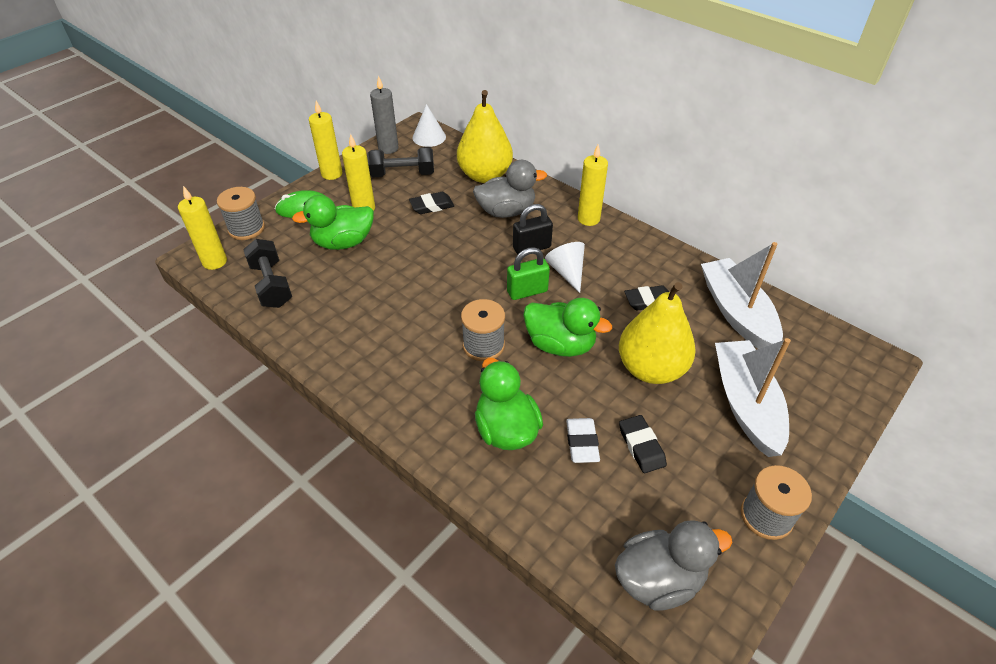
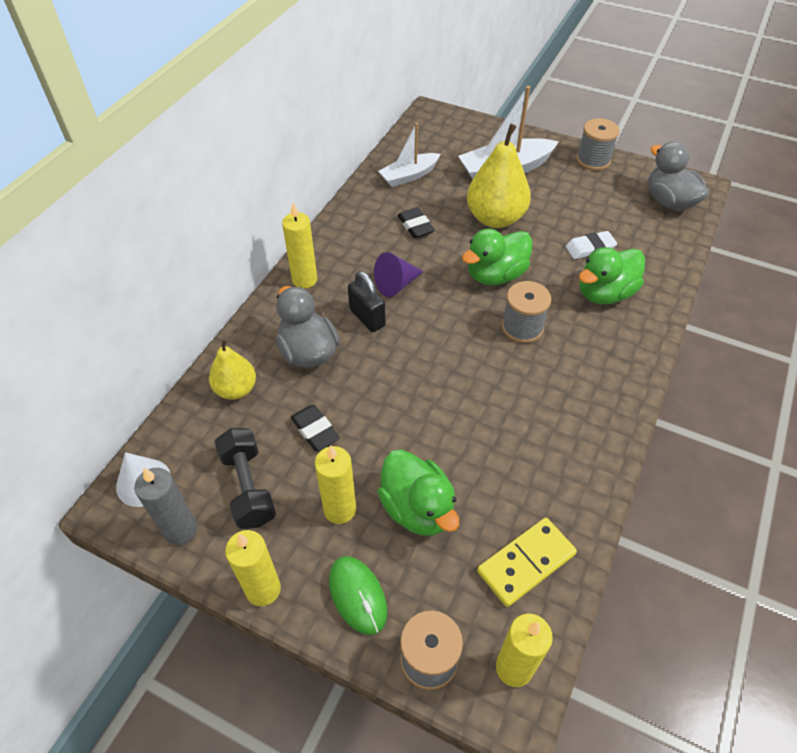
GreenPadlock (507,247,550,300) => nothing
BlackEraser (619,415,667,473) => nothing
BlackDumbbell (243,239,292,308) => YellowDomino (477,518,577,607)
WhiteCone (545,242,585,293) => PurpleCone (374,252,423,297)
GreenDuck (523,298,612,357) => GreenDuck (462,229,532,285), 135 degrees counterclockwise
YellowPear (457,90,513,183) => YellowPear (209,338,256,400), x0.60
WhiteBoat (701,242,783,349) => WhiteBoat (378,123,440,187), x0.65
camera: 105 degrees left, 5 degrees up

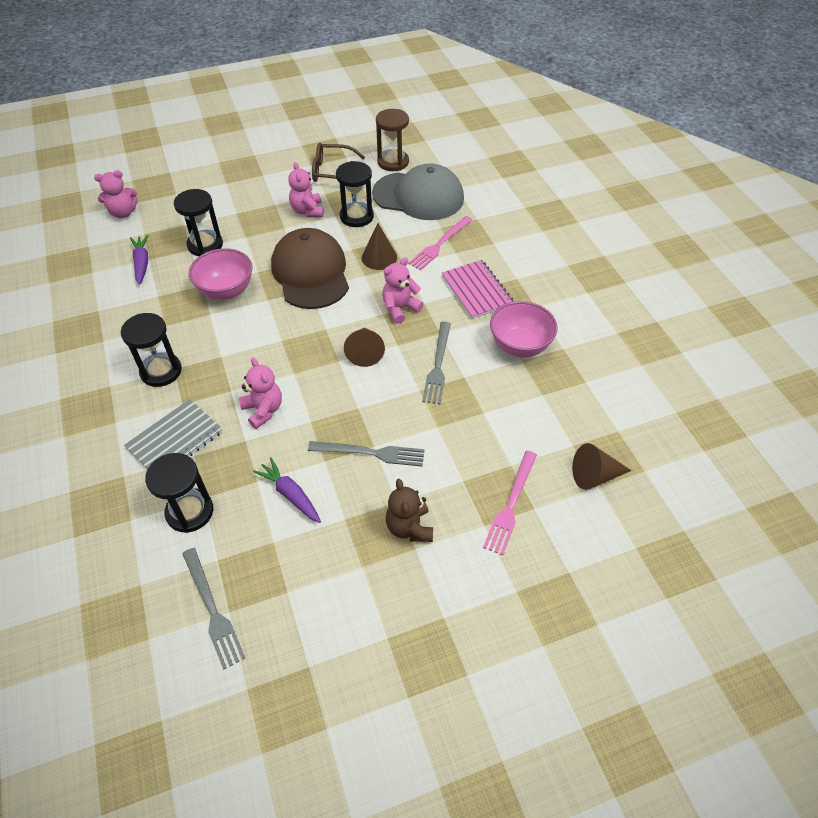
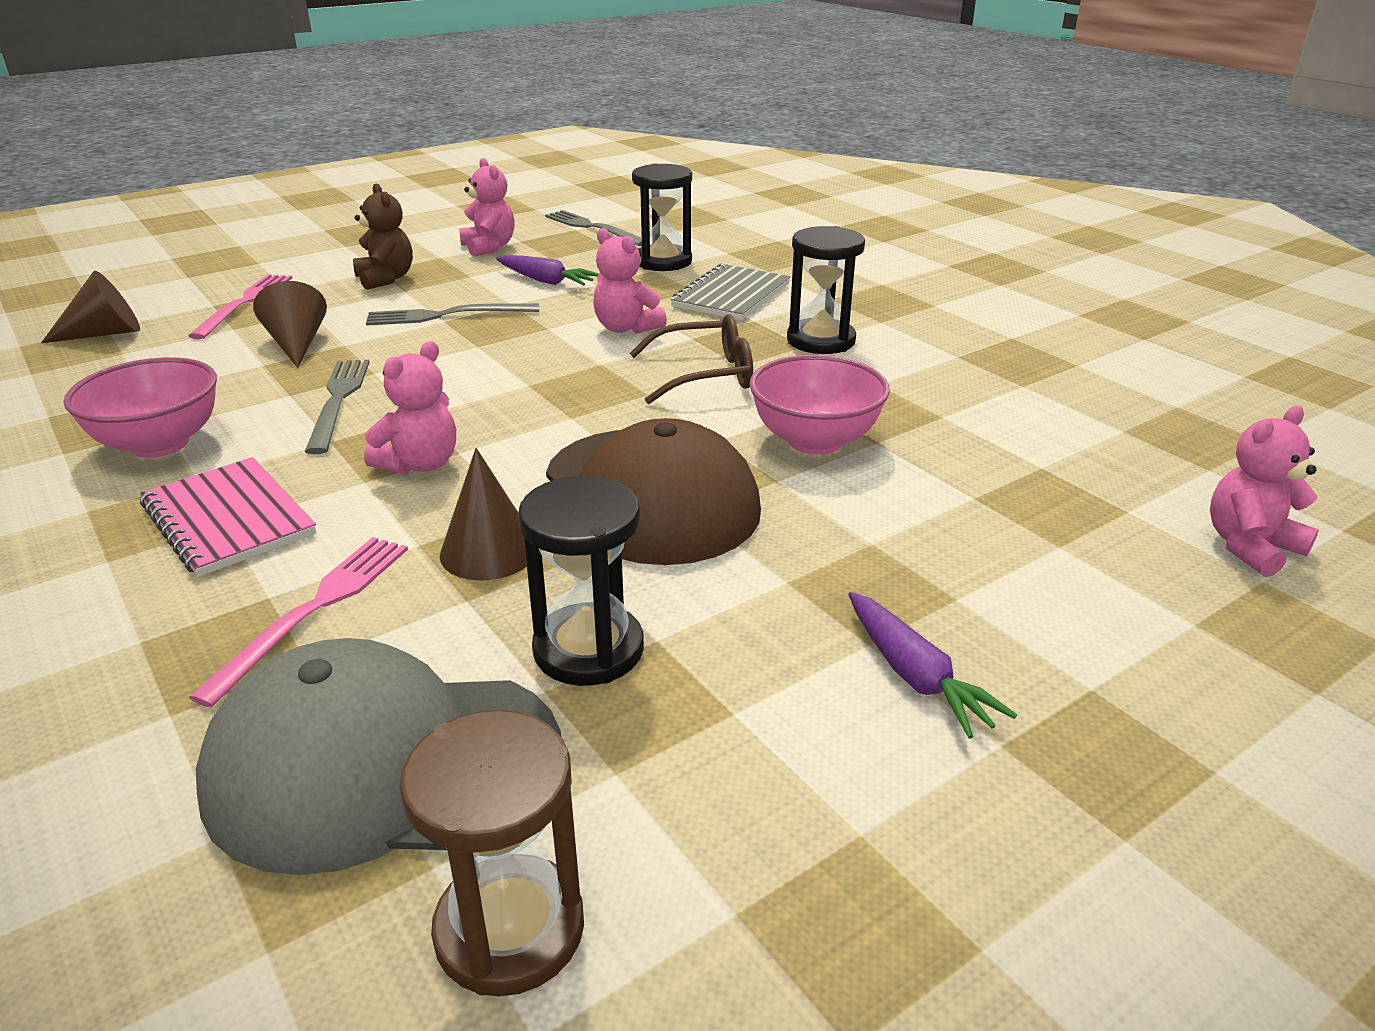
BlackHourglass (174,189,223,256) => nothing
PurpleCarrot (130,235,149,285) => PurpleCarrot (848,592,1017,739), shifted
PinkTeddyBear (288,162,324,217) => PinkTeddyBear (459,158,515,257), shifted
BrownGlasses (312,143,365,182) => BrownGlasses (629,314,753,404), shifted
BrownCone (344,327,385,367) => BrownCone (253,281,327,368), shifted
camera: 165 degrees right, 20 degrees down

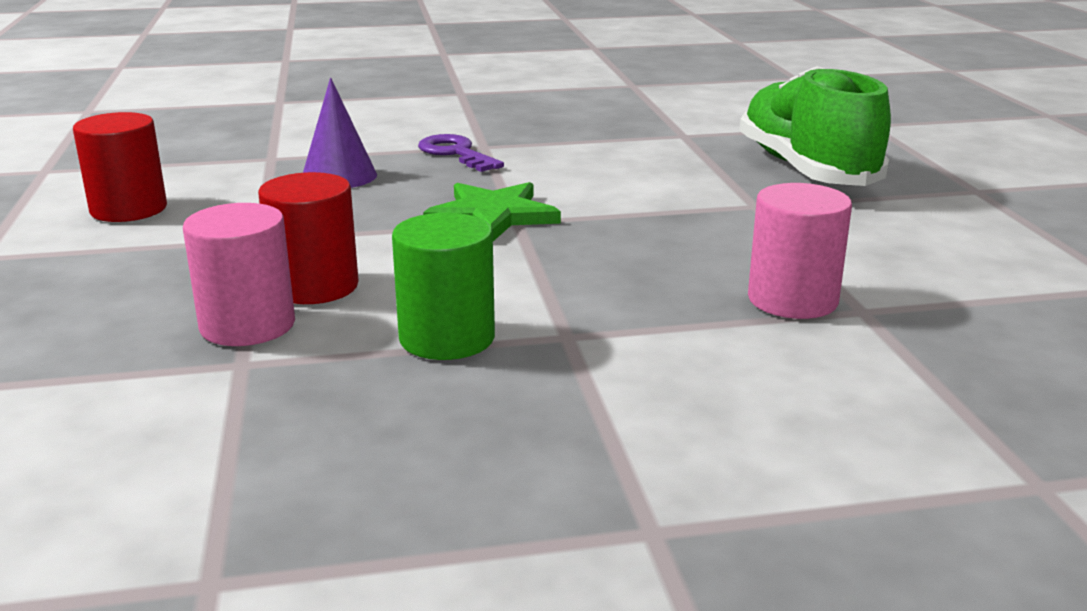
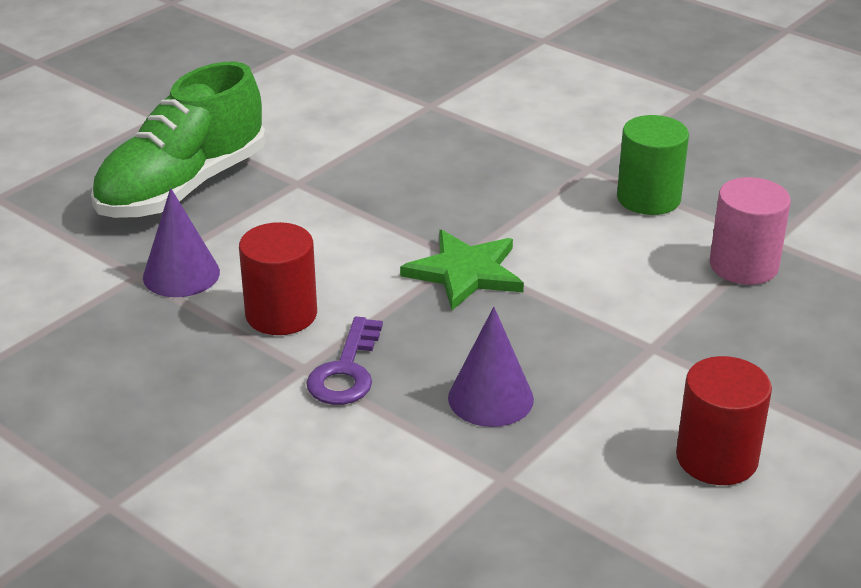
PinkCylinder (748,183,852,319) => nothing
nothing => PurpleCone (143,188,220,297)
RedCylinder (258,172,359,304) => RedCylinder (239,222,317,335), shifted
camera: 130 degrees left, 10 degrees up

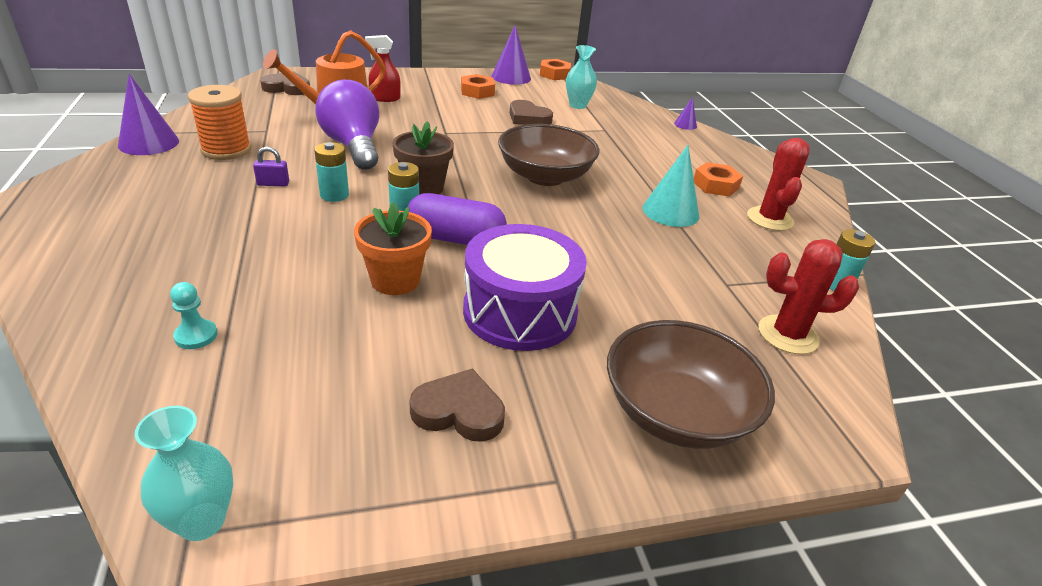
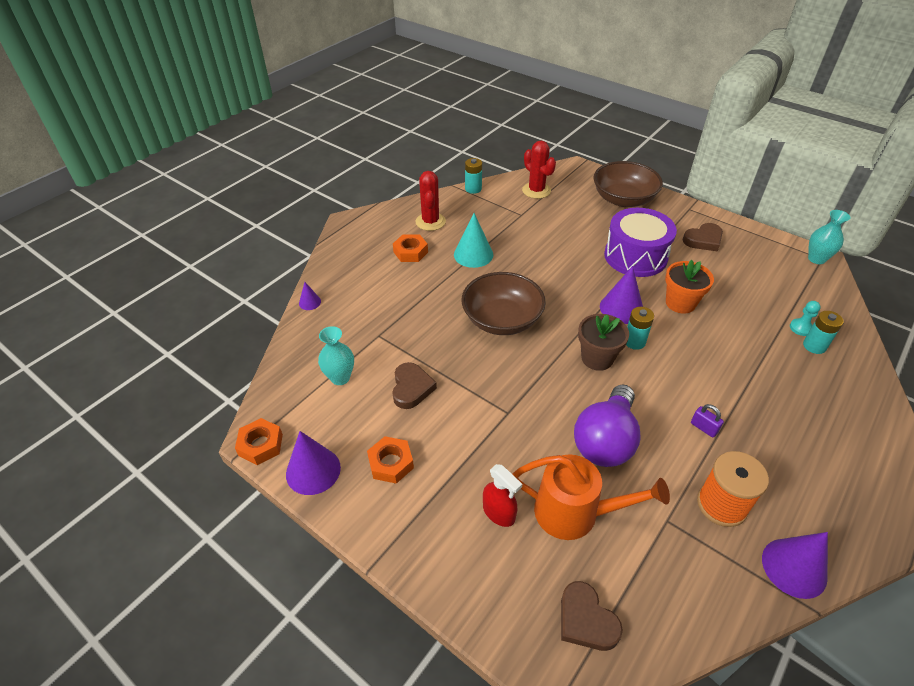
TurquoiseBattery (314,142,349,202) => TurquoiseBattery (803,311,844,354), shifted
PurpleCapsule (407,193,507,245) => PurpleCone (600,266,643,324)
BrownHeart (409,368,505,442) => BrownHeart (683,223,723,252), 90 degrees counterclockwise
RedCactus (747,138,810,231) => RedCactus (416,171,446,231), 60 degrees counterclockwise
camera: 125 degrees left, 10 degrees up

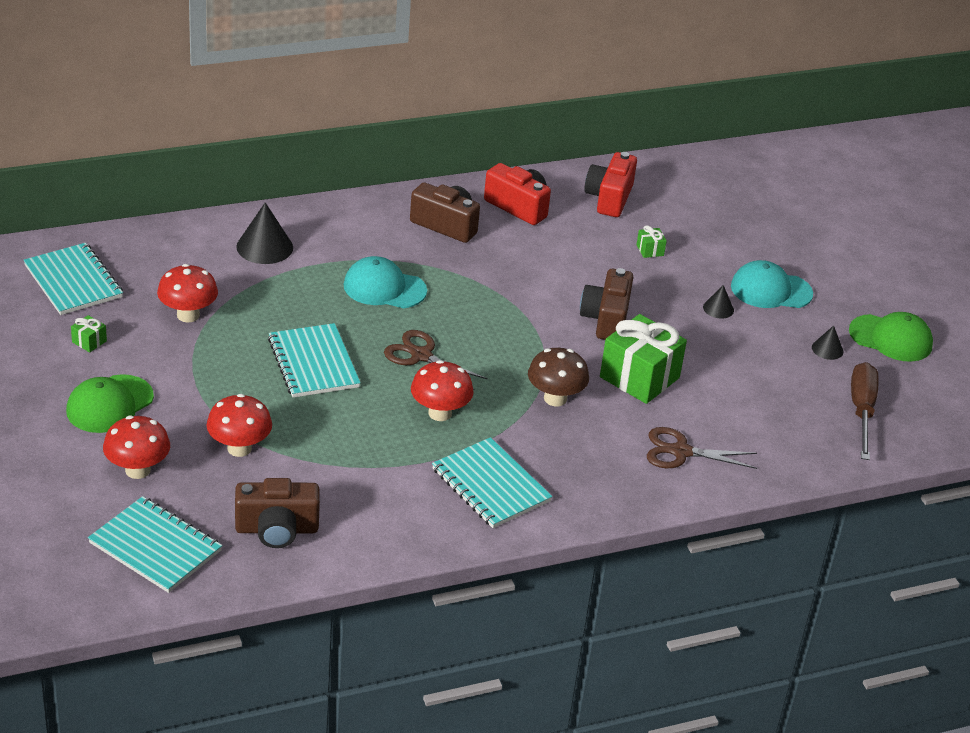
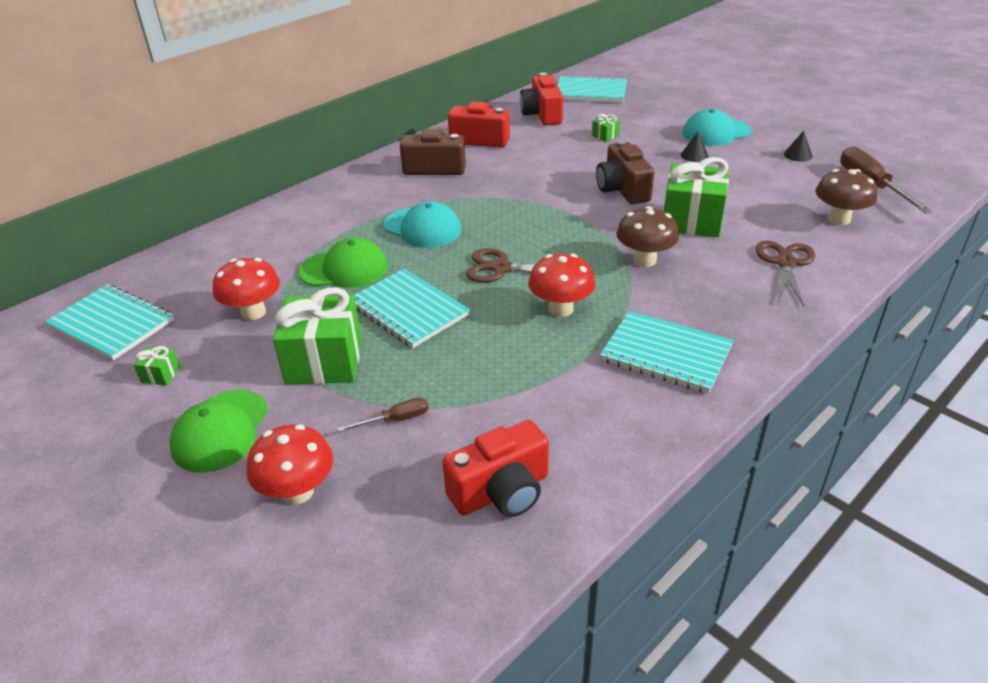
BlackCone (236,202,293,264) => nothing
nothing => GreenGift (273,287,362,384)
nothing => BrownMushroom (815,169,878,225)
TurquoiseNotebook (88,496,222,593) => TurquoiseNotebook (557,75,627,103), shifted
GreenCap (849,312,933,362) => GreenCap (299,238,388,288), shifted
RedMushroom (206,394,272,457) => BrownScrewdriver (338,398,428,432)
BrownCamera (235,478,320,548) => RedCamera (442,420,549,517)
TurquoiseCap (344,256,427,308) => TurquoiseCap (384,201,461,248), 135 degrees counterclockwise
BrownScissors (647,427,757,469) => BrownScissors (755,241,815,307), 120 degrees clockwise
camera: 20 degrees left, 0 degrees up

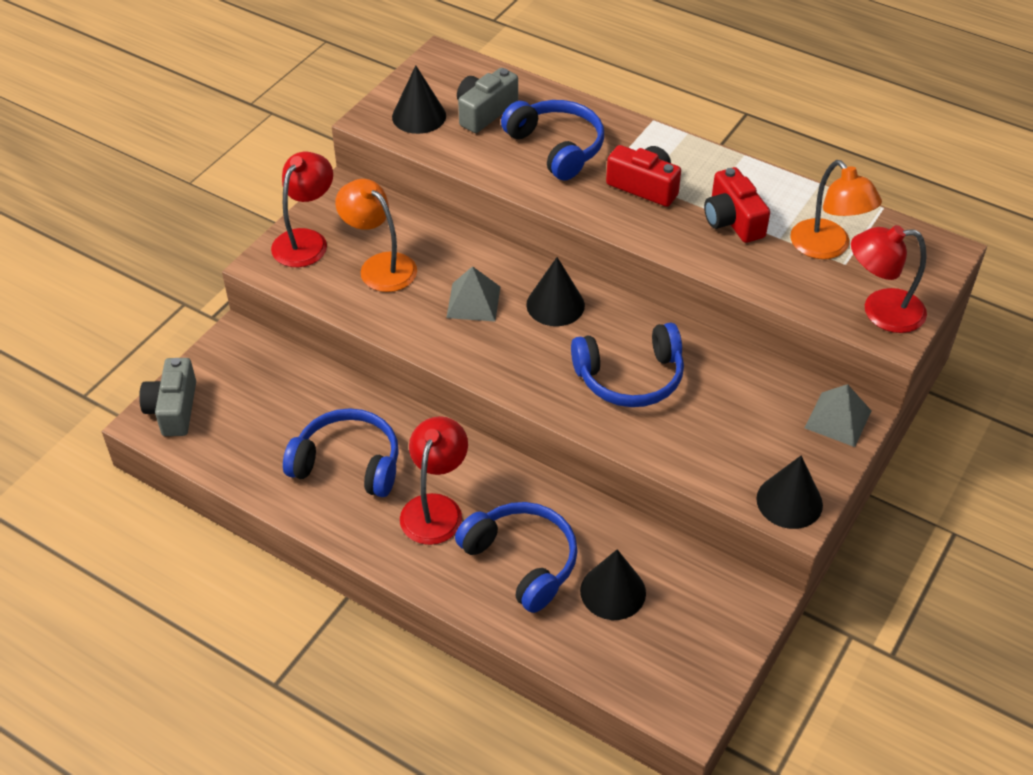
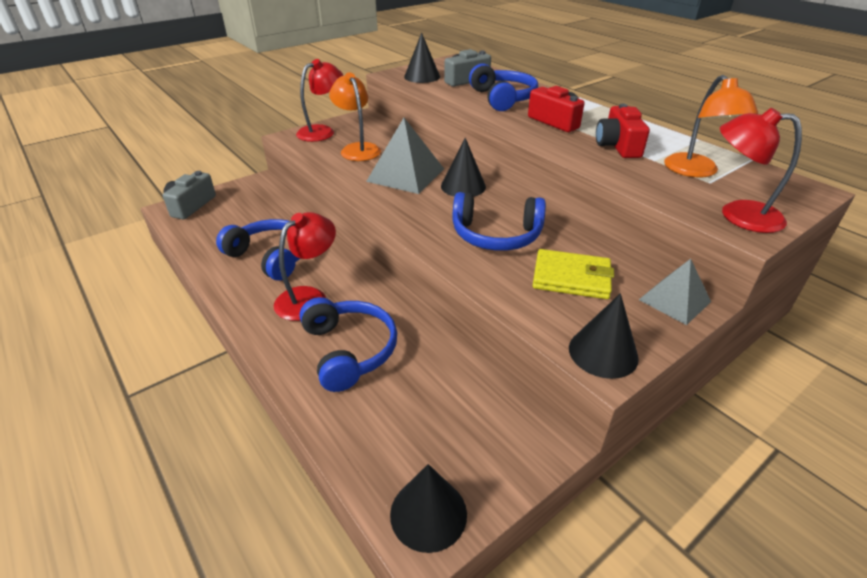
nothing => YellowWallet (533,249,614,299)
BlackCone (580,549,646,620) => BlackCone (390,464,467,553), shifted
GreyPyramid (446,266,500,321) => GreyPyramid (366,118,444,194), x1.59
camera: 20 degrees right, 10 degrees down

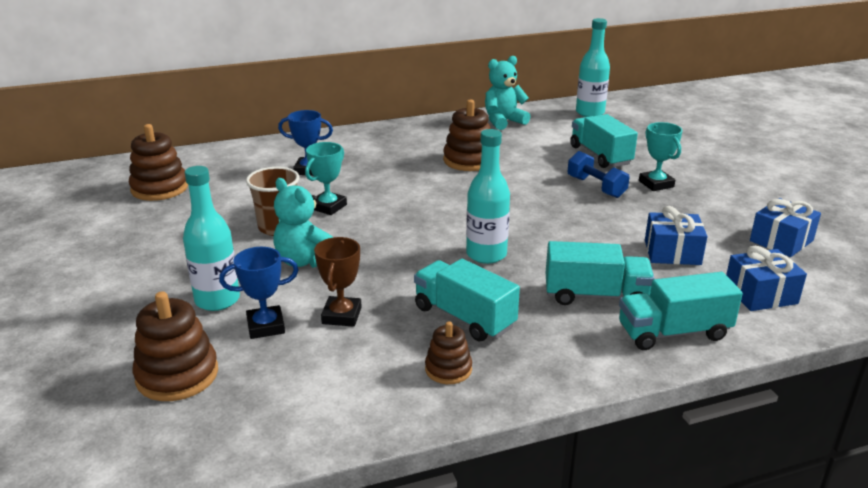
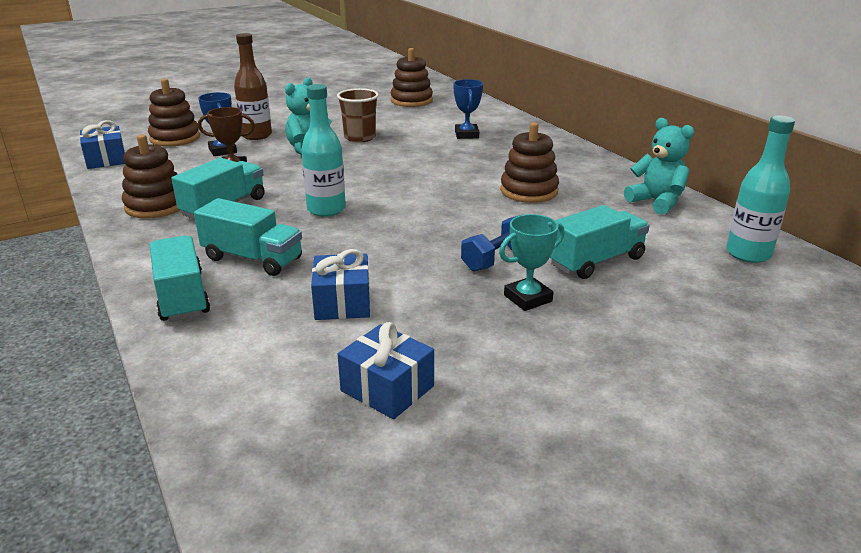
TurquoiseTrophy (305,142,347,215) => nothing
BlueGift (726,246,807,311) => BlueGift (80,120,125,169), shifted
TurquoiseBottle (183,166,240,311) => BrownBottle (234,33,272,140)
TurquoiseTruck (546,241,655,305) => TurquoiseTruck (194,198,302,276), 60 degrees counterclockwise
BrownStackingToy (425,321,472,384) => BrownStackingToy (122,135,180,218), x1.69
camera: 80 degrees right, 0 degrees up

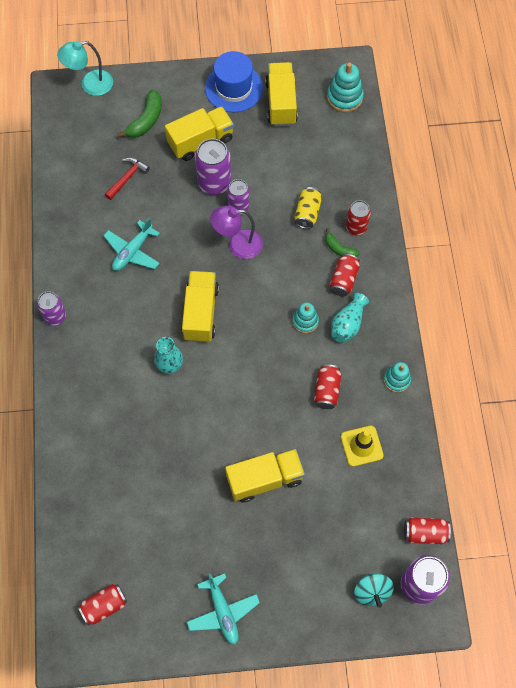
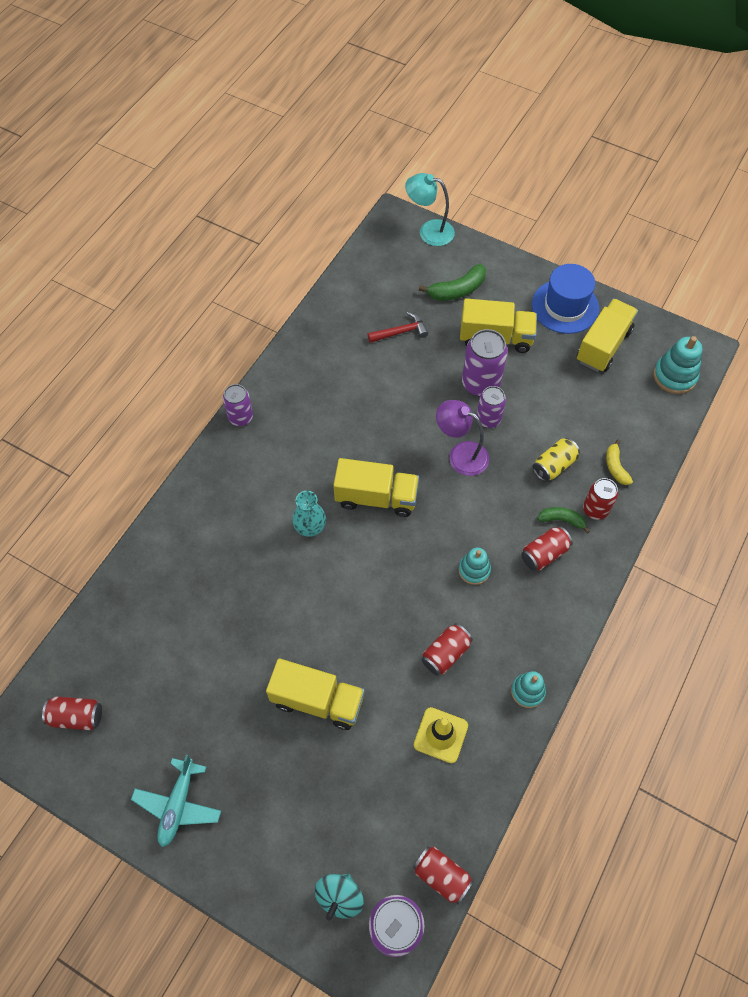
TurquoisePlane (103,218,160,271) => nothing
TurquoiseVase (331,293,369,343) => nothing
nothing => YellowBanana (606,439,633,485)
YellowTruck (182,271,219,342) => YellowTruck (333,458,419,517), 60 degrees clockwise
GreenBanana (325,228,360,257) => GreenBanana (538,507,590,533), 120 degrees clockwise
camera: 35 degrees right, 5 degrees down

